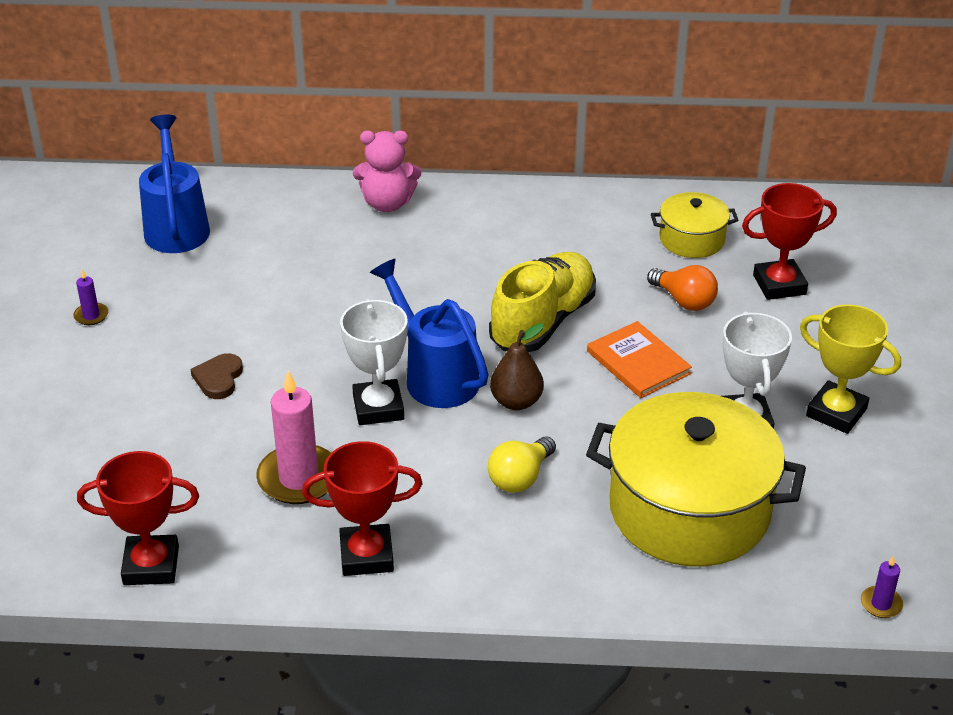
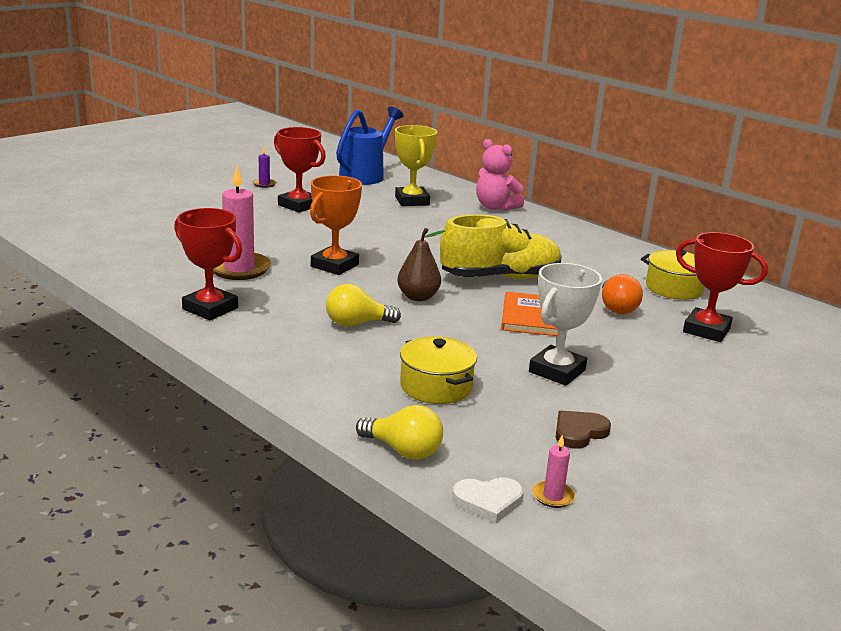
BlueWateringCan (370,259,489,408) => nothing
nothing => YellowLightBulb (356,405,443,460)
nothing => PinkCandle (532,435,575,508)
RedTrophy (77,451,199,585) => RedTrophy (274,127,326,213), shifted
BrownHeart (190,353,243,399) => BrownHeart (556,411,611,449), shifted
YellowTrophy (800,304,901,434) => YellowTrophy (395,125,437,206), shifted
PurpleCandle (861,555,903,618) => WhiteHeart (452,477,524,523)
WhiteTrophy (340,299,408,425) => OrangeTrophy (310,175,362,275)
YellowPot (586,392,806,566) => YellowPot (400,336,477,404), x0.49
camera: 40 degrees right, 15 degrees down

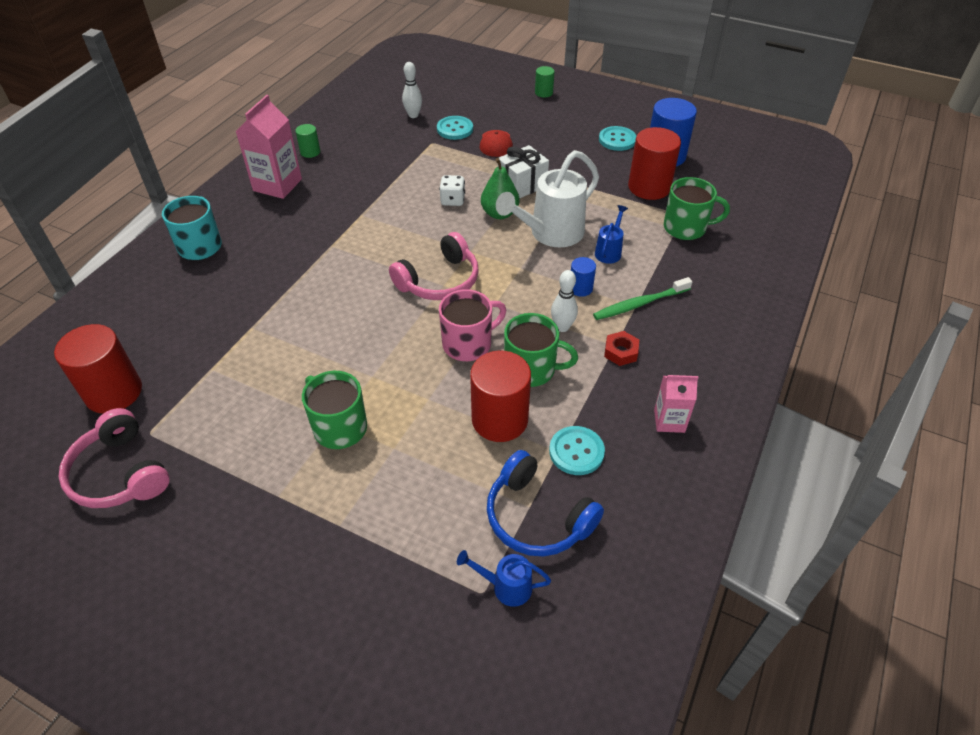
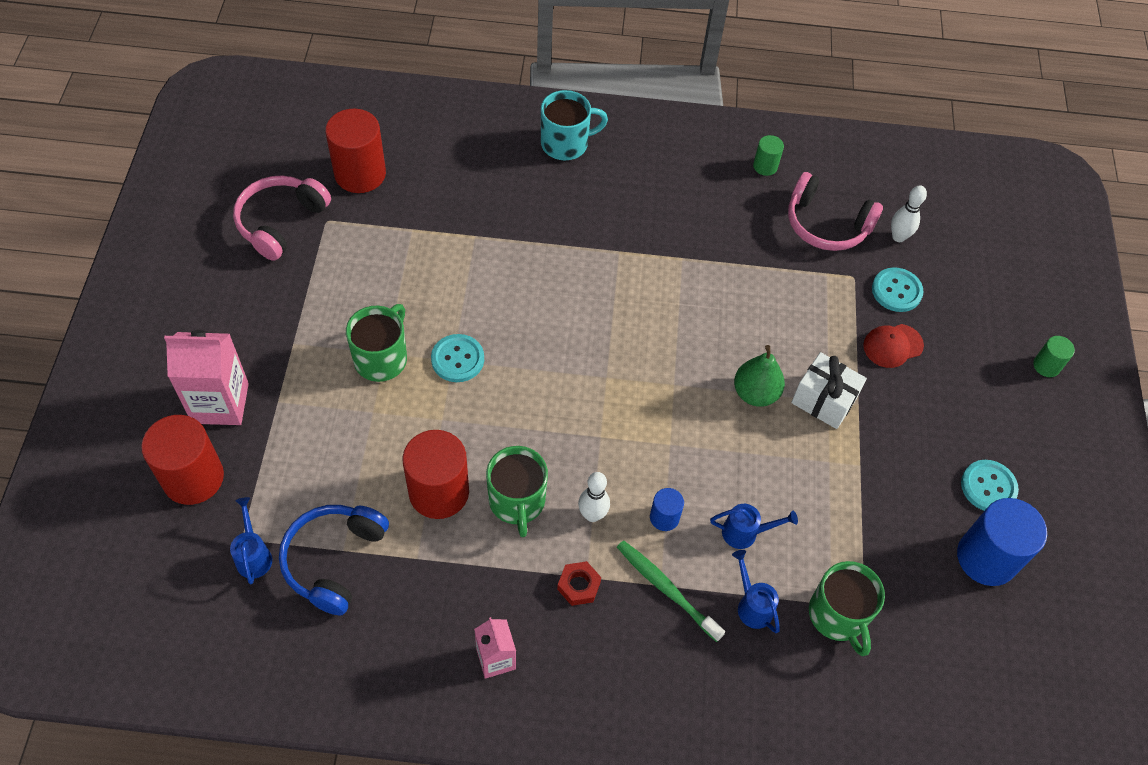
WhiteDice (439,175,465,206) => nothing
PinkMug (439,289,506,361) => nothing
WhiteWateringCan (496,150,599,247) => nothing
nothing => BlueWateringCan (732,550,780,633)
PinkCarton (235,95,302,199) => PinkCarton (164,330,249,425), shifted
PinkHeadphones (389,232,479,300) => PinkHeadphones (788,172,883,251), shifted
TurquoiseButton (549,426,605,475) => TurquoiseButton (431,334,484,382), shifted
RedCylinder (628,127,681,200) => RedCylinder (141,415,224,505), shifted
camera: 65 degrees right, 10 degrees up

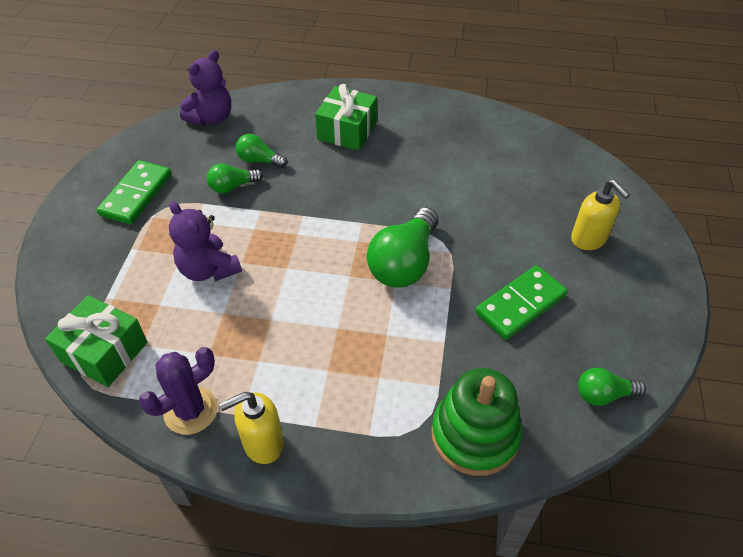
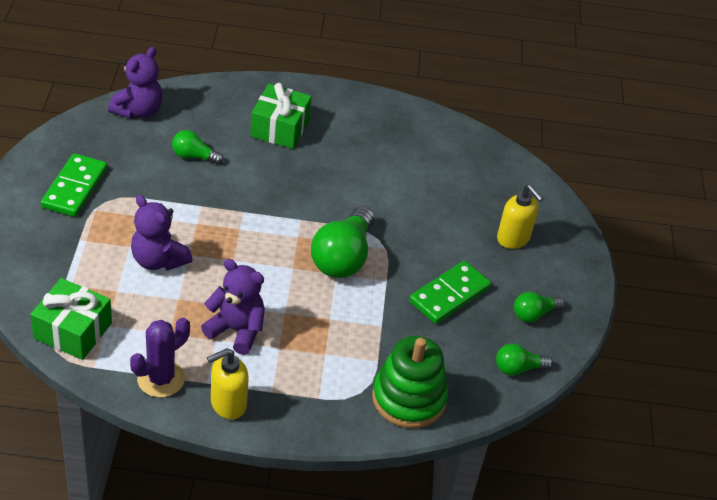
nothing => PurpleTeddyBear (201,259,265,355)
GreenLightBulb (207,163,263,193) => GreenLightBulb (514,292,564,323), shifted
camera: 10 degrees left, 5 degrees down

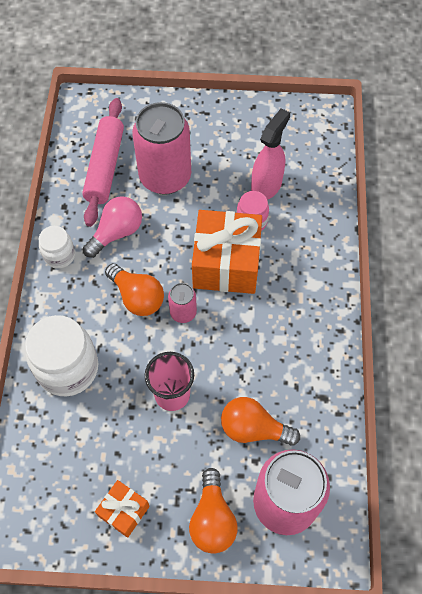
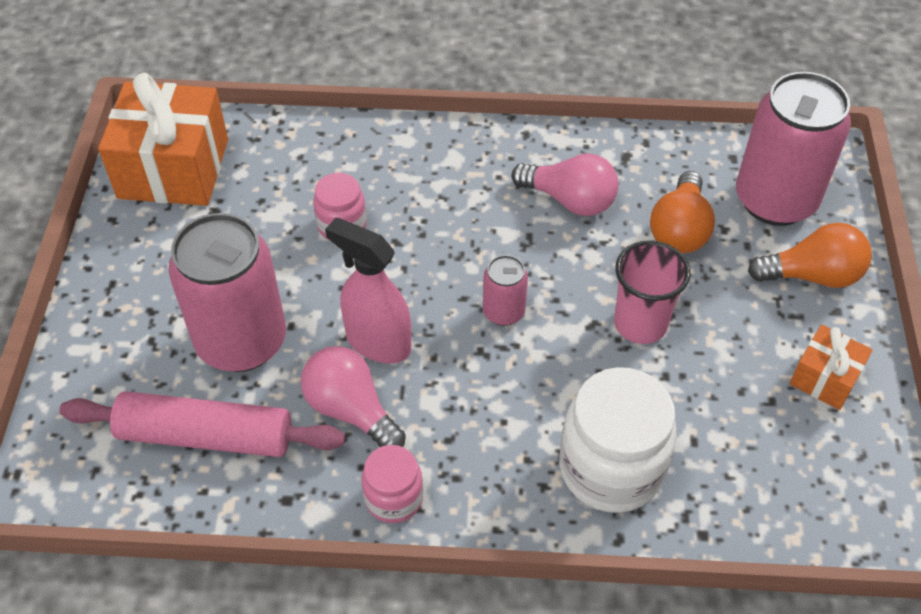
OrangeLightBulb (105,263,164,316) => nothing
nothing => PinkLightBulb (511,153,619,216)
OrangeGift (192,210,262,294) => OrangeGift (98,73,228,206), shifted
PinkSprayBottle (251,108,290,200) => PinkSprayBottle (325,218,411,363), shifted
WhiteJar (39,226,75,269) => PinkJar (362,445,423,523)
camera: 90 degrees left, 10 degrees down

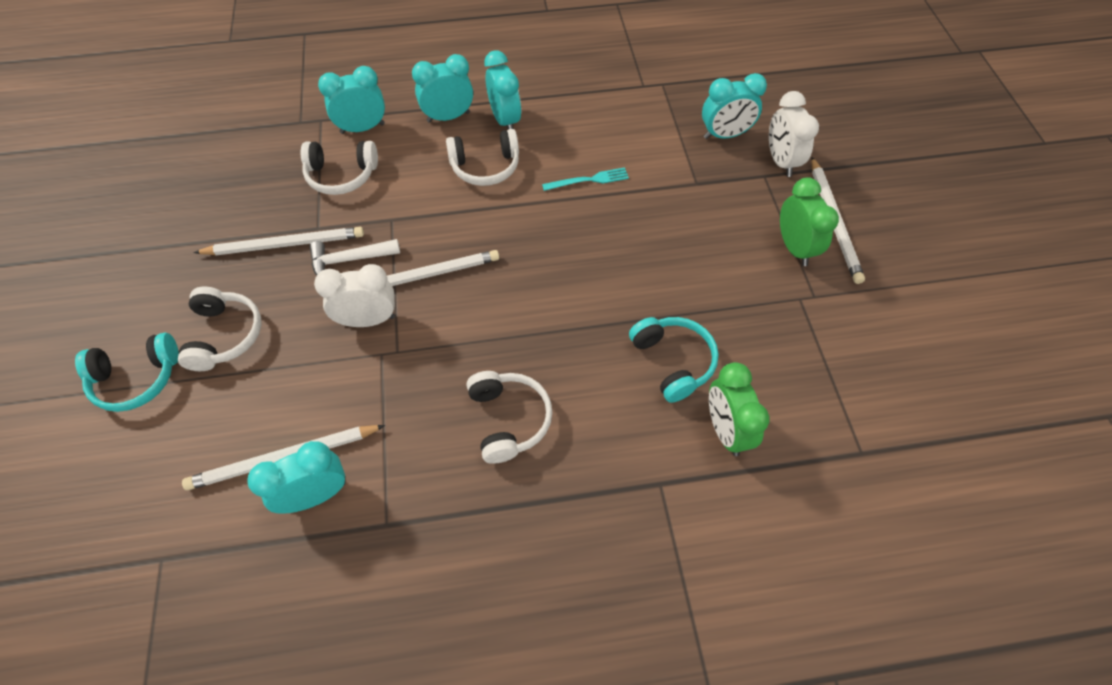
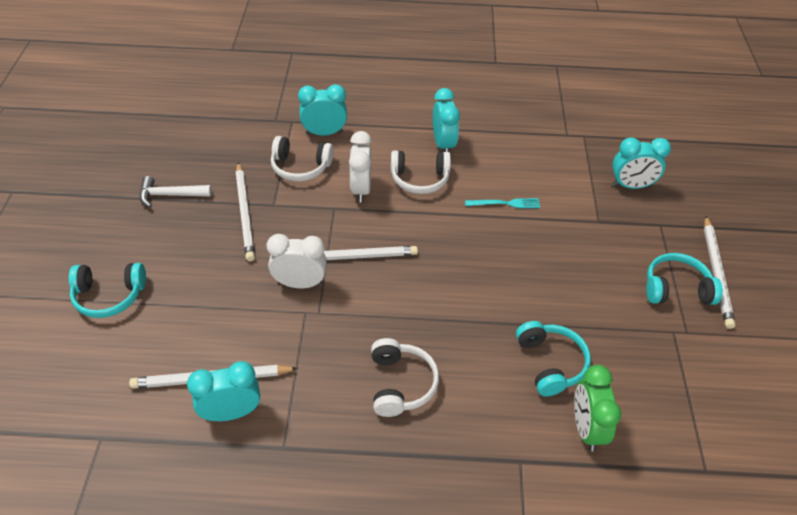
WhiteHeadphones (178,287,262,371) => nothing
TurquoiseClock (412,54,473,123) => nothing
WhiteHammer (309,239,400,276) => WhiteHammer (140,176,212,207), shifted
WhiteClock (769,91,819,177) => WhiteClock (349,131,372,203), shifted
GreenClock (780,177,839,266) => TurquoiseHeadphones (646,253,723,305)
WhitePencil (193,227,364,255) => WhitePencil (236,162,255,261), 75 degrees clockwise
camera: 10 degrees right, 10 degrees down

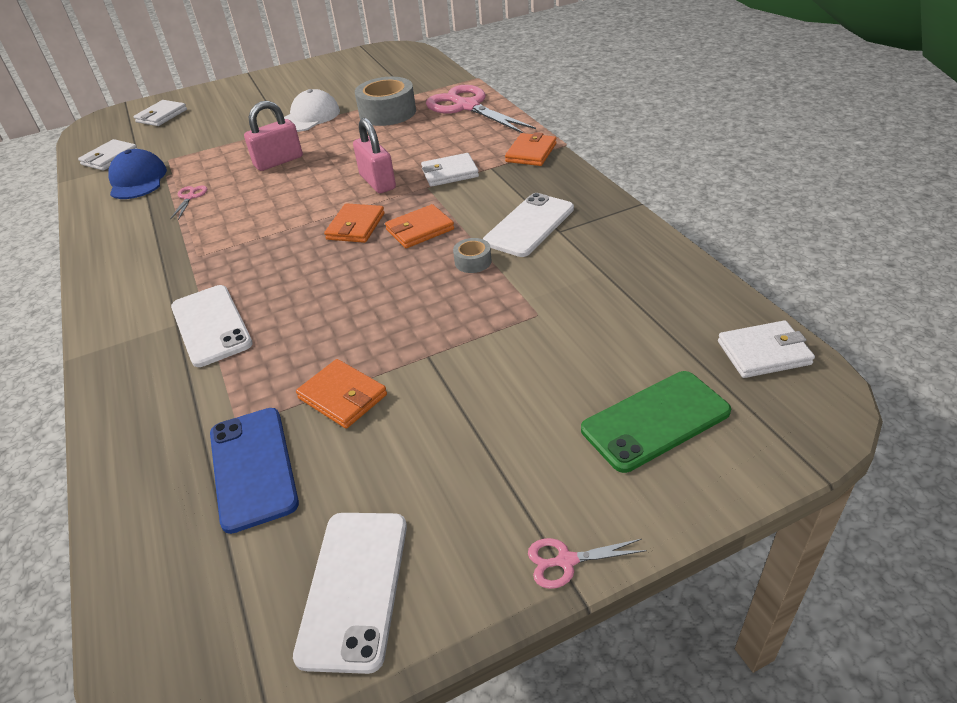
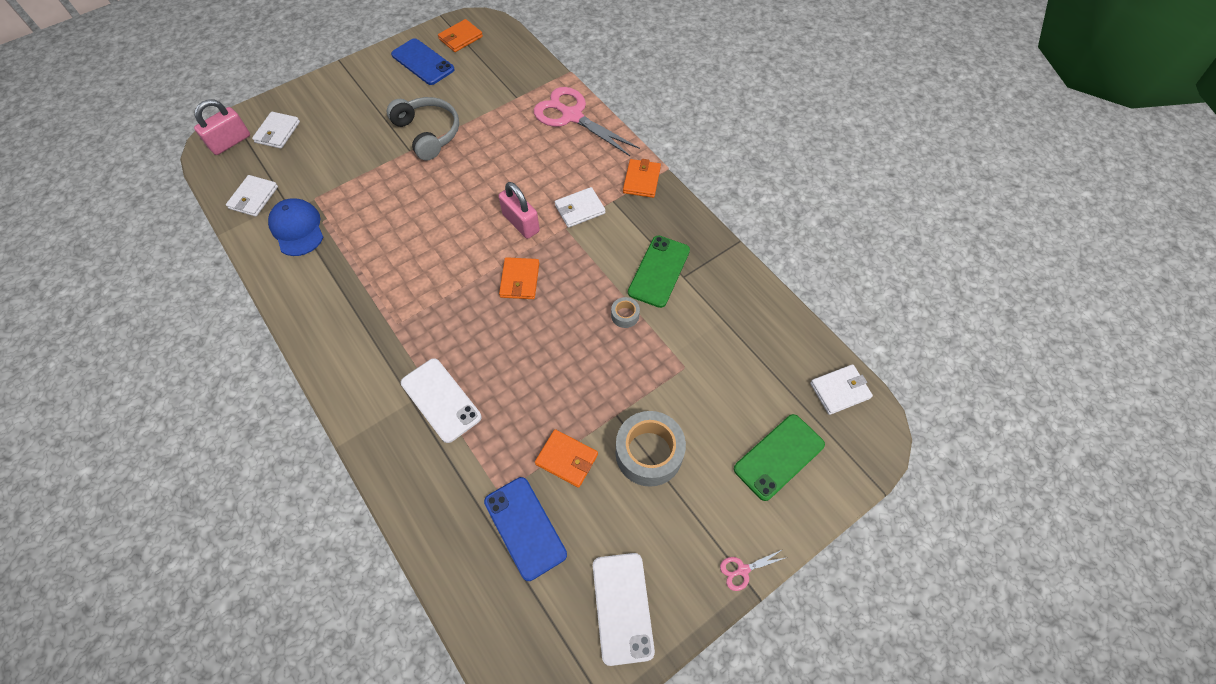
PinkScissors (170,186,207,220) => nothing
nothing => BluePhone (391,38,455,85)
PinkPadlock (244,101,303,171) => PinkPadlock (194,99,250,155), shifted
GreyTape (355,77,416,126) => GreyTape (616,411,686,487), shifted
OrangeWallet (385,204,454,248) => OrangeWallet (438,19,483,52), shifted
WhiteCap (284,89,340,132) => GreyHeadphones (387,97,459,161)
WhitePhone (483,193,574,257) => GreenPhone (628,236,690,308)
camera: 15 degrees left, 20 degrees up

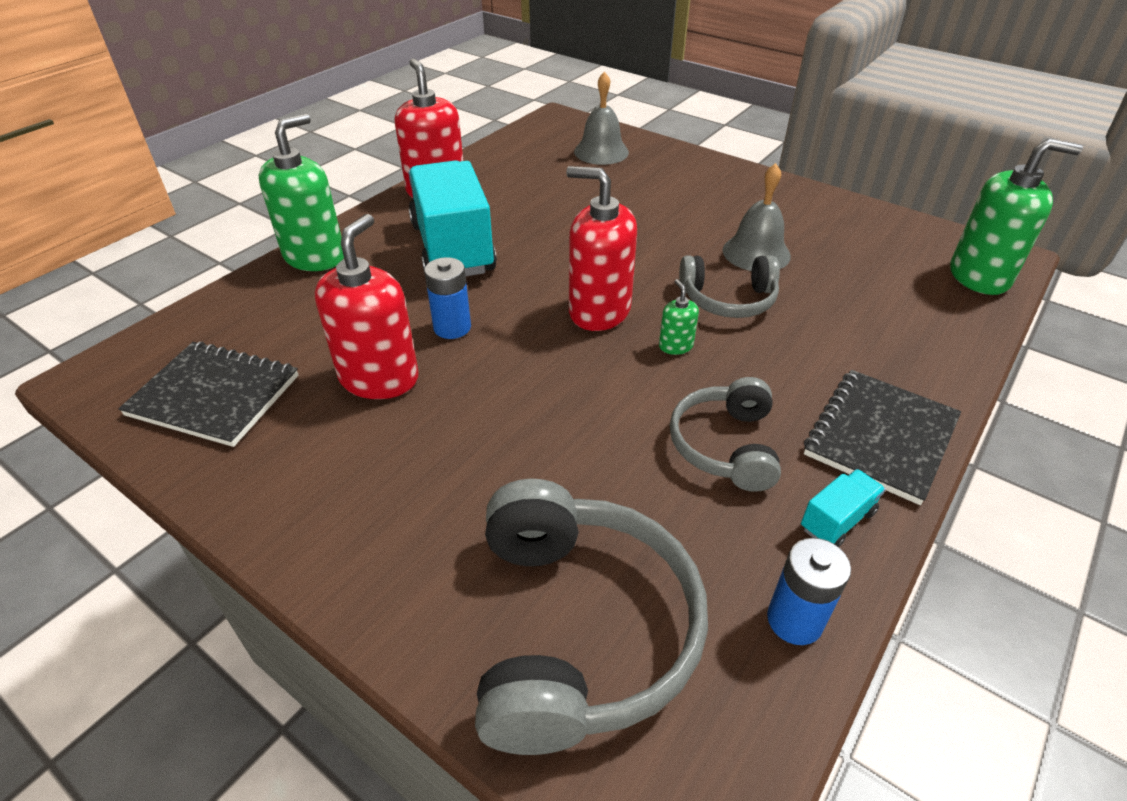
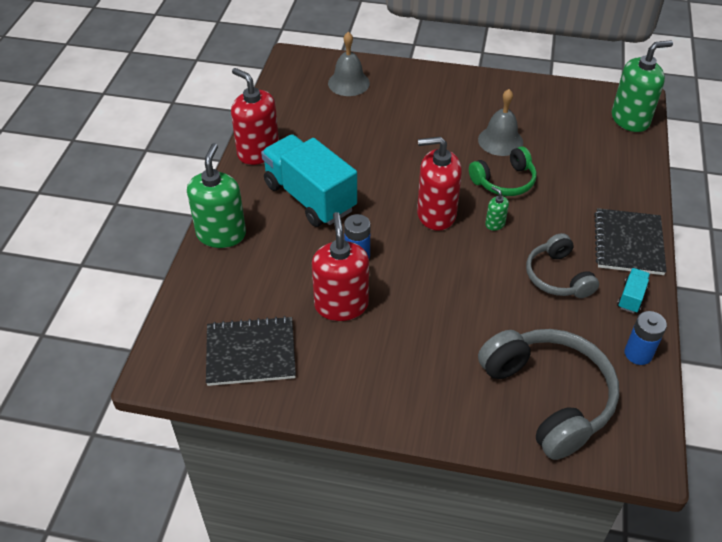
GreyHeadphones (679,255,780,318) => GreenHeadphones (469,146,537,196)
camera: 25 degrees left, 5 degrees up

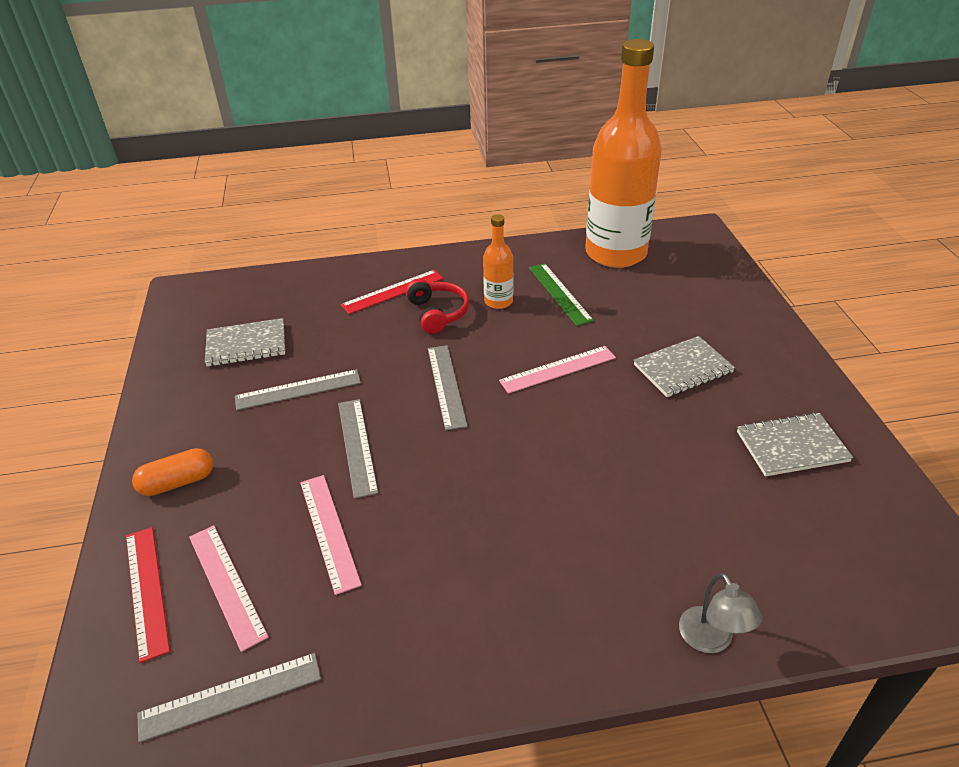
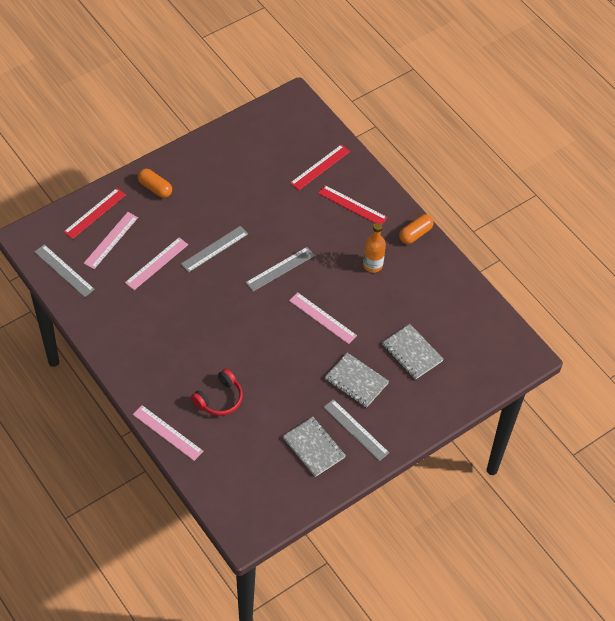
GreenRuler (529,263,594,326) => nothing
OrangeBottle (585,39,662,268) => nothing
nothing => RedRuler (290,144,350,191)
nothing => OrangeCapsule (399,214,434,244)
GreyNotebook (205,318,285,367) => GreyNotebook (382,324,444,380), shifted
GreyRuler (235,369,361,410) => GreyRuler (323,399,389,461), shifted
RedHeadphones (406,278,469,334) => RedHeadphones (191,369,243,416), shifted
GreyLamp (679,573,762,653) => PinkRuler (133,405,203,461)
camera: 60 degrees right, 15 degrees up

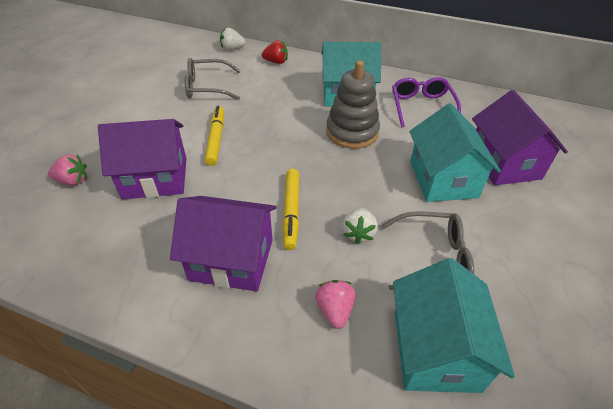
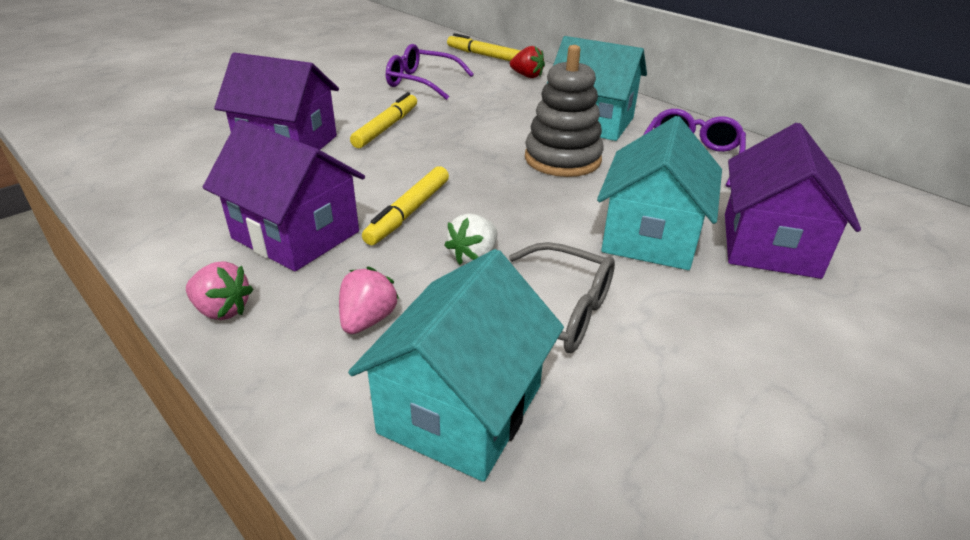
PinkStrawberry (48,154,87,185) => PinkStrawberry (186,261,253,320), shifted
WhiteStrawberry (220,28,246,50) => YellowMarker (447,33,521,61)
GreyGlasses (185,58,241,100) => PurpleGlasses (386,44,474,100)
camera: 25 degrees right, 10 degrees down

